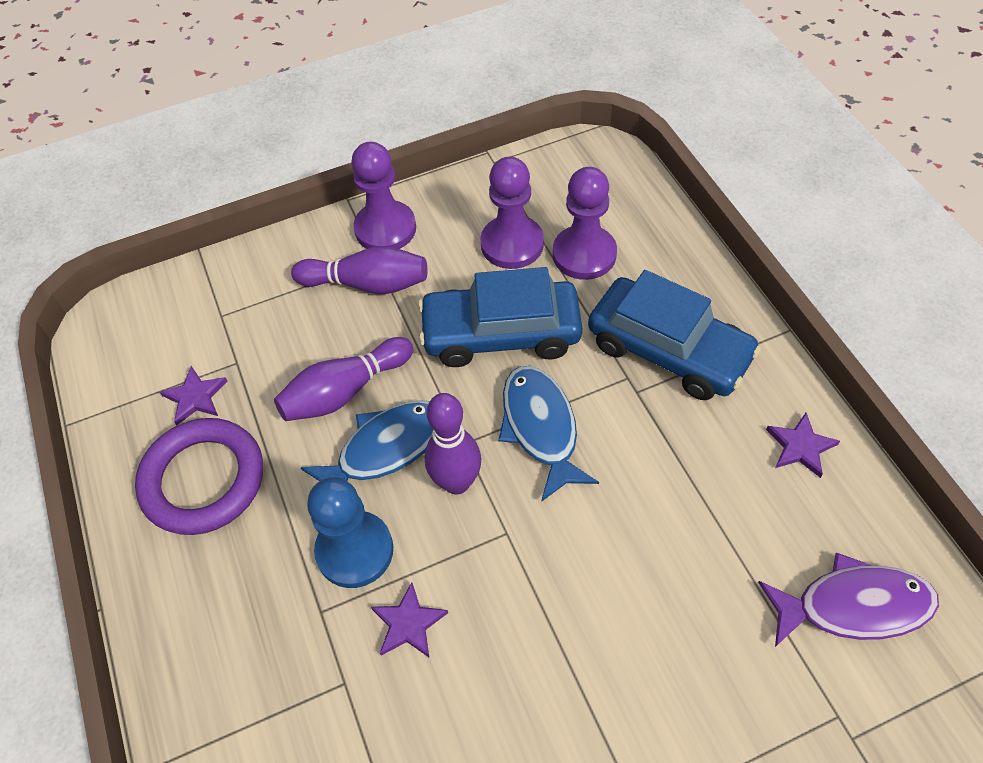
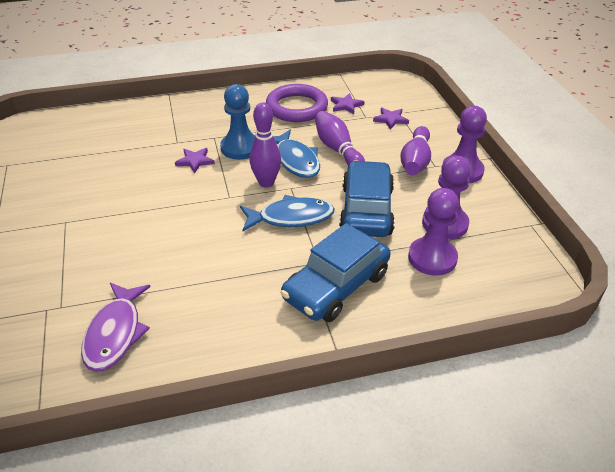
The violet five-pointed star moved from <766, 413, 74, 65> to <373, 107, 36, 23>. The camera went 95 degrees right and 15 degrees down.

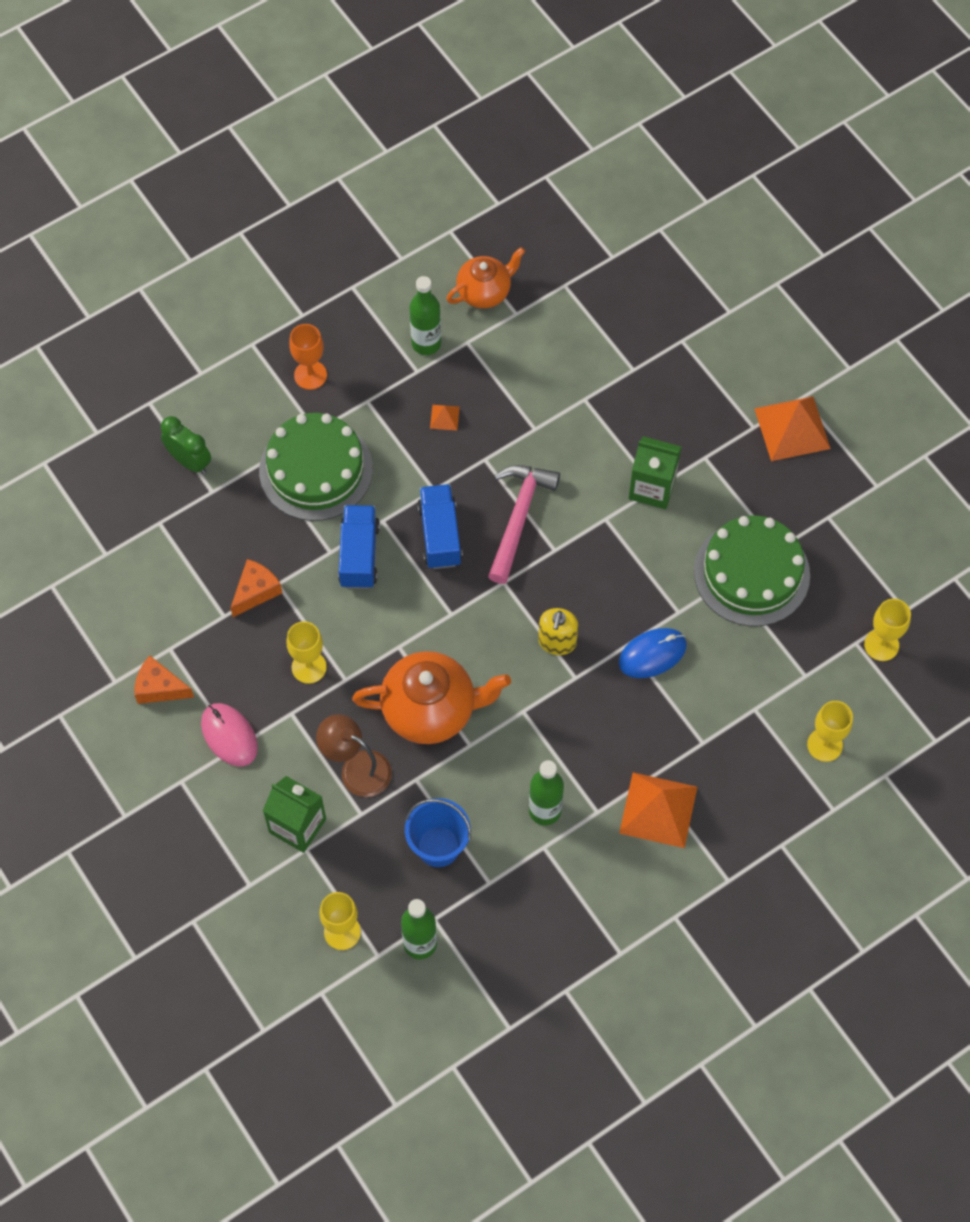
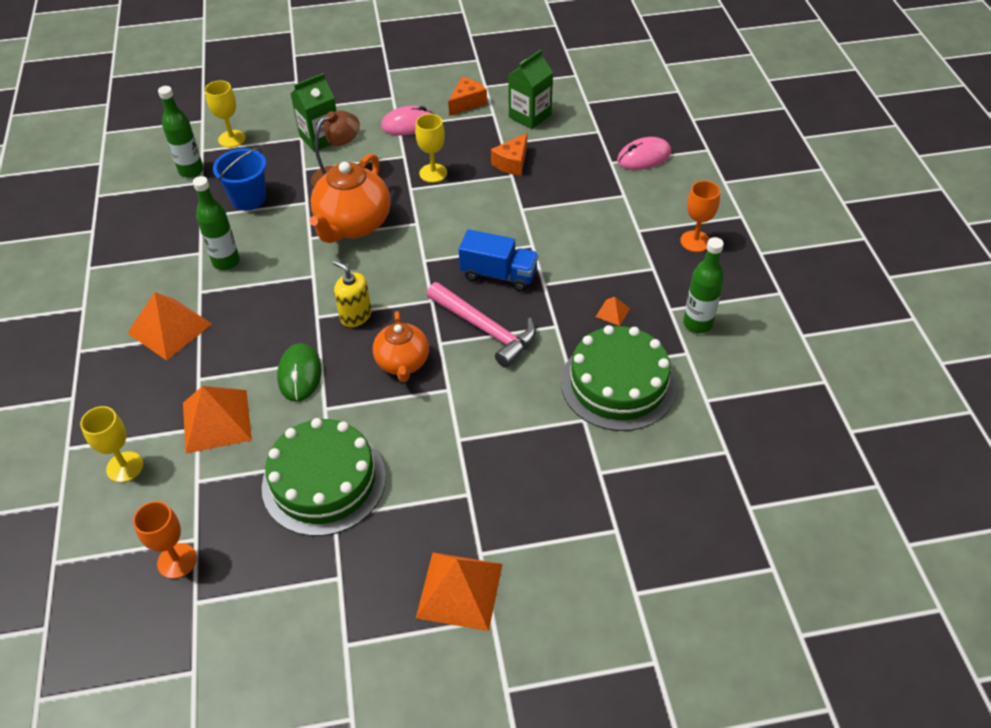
The green bedside clock at <161, 416, 50, 58> was replaced by the rosy computer mouse at <617, 137, 54, 33>. The bright orange cheese wedge at <231, 559, 51, 58> turned 60 degrees clockwise. The green gateau moved from <259, 413, 114, 108> to <561, 325, 116, 106>. The royal blue toy truck at <338, 505, 42, 84> disappeared. The bright orange tea pot moved from <446, 247, 79, 61> to <373, 311, 56, 71>. The royal blue computer mouse at <619, 628, 68, 50> became the green computer mouse at <277, 343, 45, 59>. The green carton moved from <629, 436, 52, 73> to <508, 50, 45, 79>. The yellow wine glass at <864, 599, 47, 62> became the bright orange wine glass at <133, 501, 64, 78>. The bright orange pyramid at <183, 386, 69, 68> appeared. The camera went 115 degrees right and 15 degrees down.

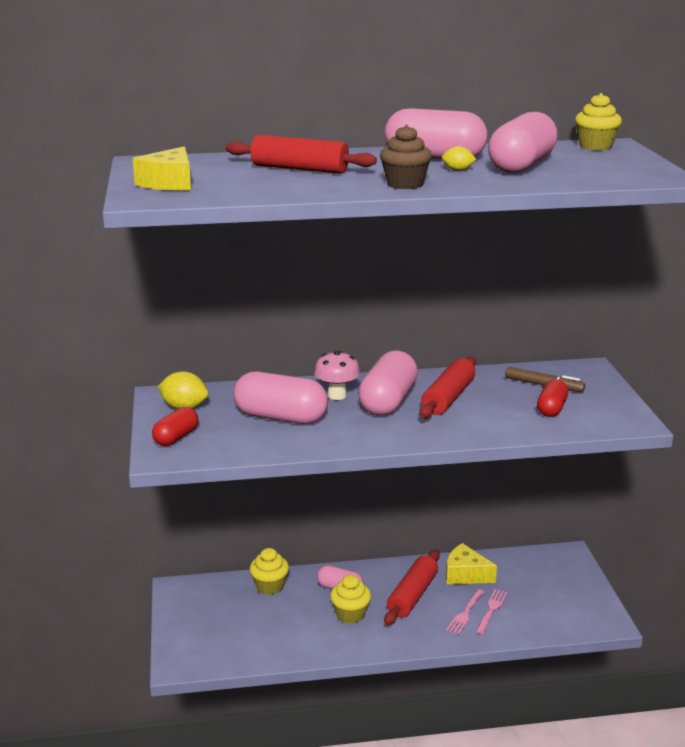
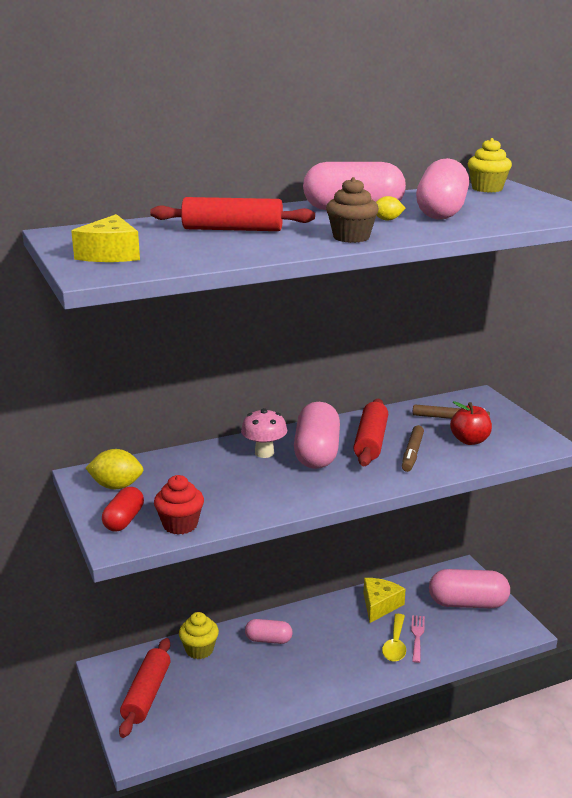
The rosy capsule moved from <233, 372, 95, 52> to <429, 569, 81, 40>. The yellow fairy cake at <330, 575, 41, 49> disappeared. The crimson dough roller moved from <384, 550, 56, 75> to <119, 638, 52, 100>. The yellow cheese wedge at <446, 543, 51, 41> turned 105 degrees clockwise. The rosy dinner fork at <446, 589, 38, 46> was replaced by the yellow teaspoon at <382, 614, 24, 48>. The crimson capsule at <537, 379, 31, 38> was replaced by the crimson toy apple at <450, 401, 42, 44>. The crimson fairy cake at <154, 475, 50, 60> appeared. The dark brown marker at <402, 425, 22, 47> appeared. The camera went 15 degrees left and 0 degrees up.

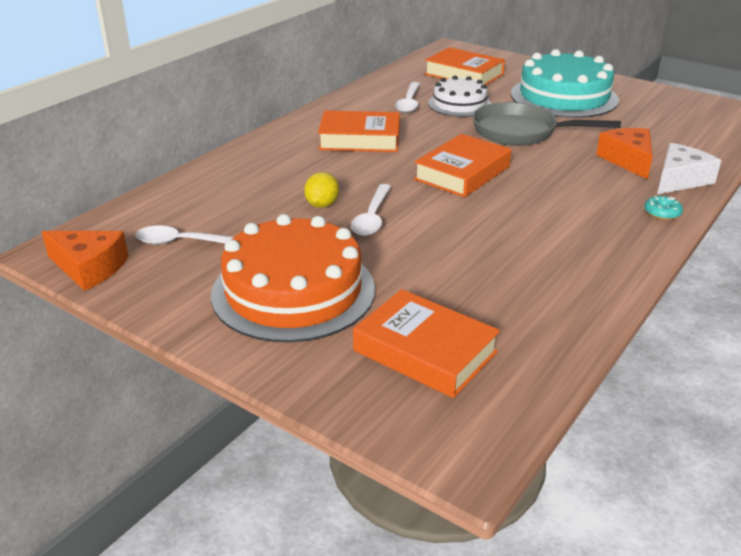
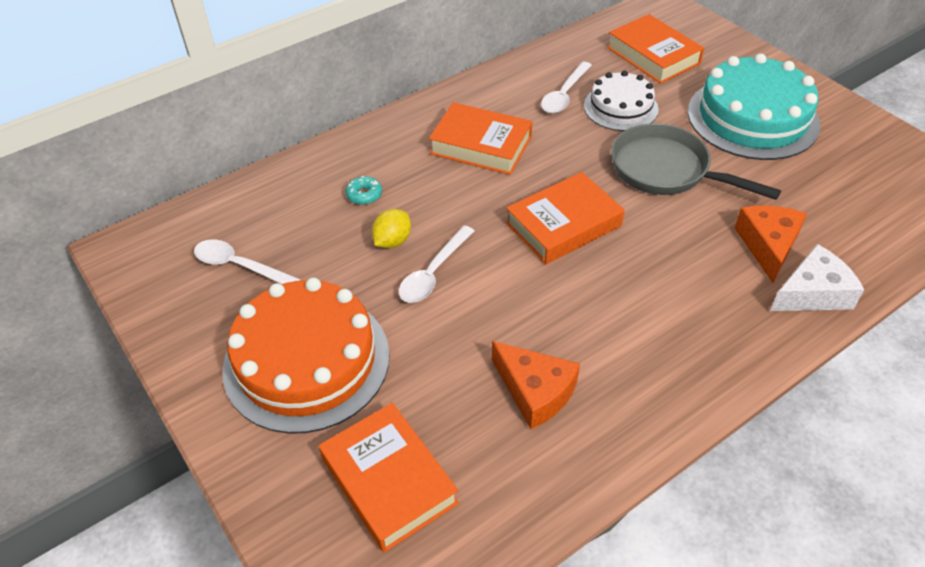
The bright orange cheese wedge moved from <42, 231, 87, 60> to <492, 341, 88, 88>. The turquoise donut moved from <644, 196, 39, 24> to <346, 176, 36, 29>. The camera went 20 degrees right and 15 degrees up.

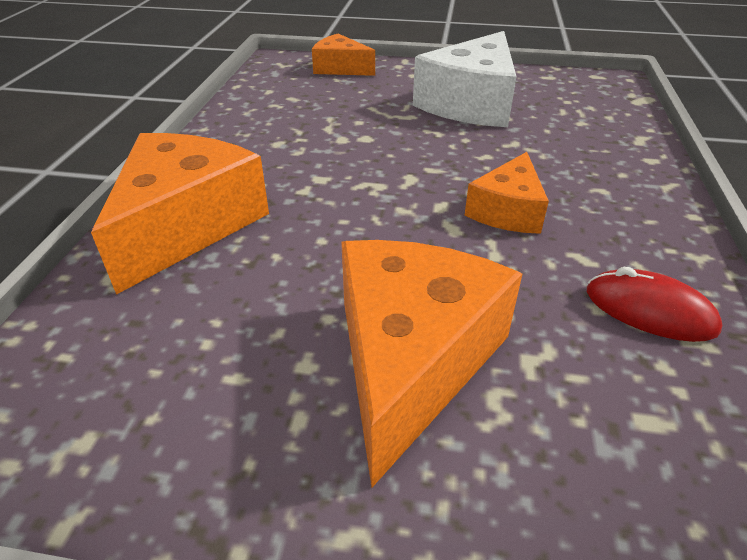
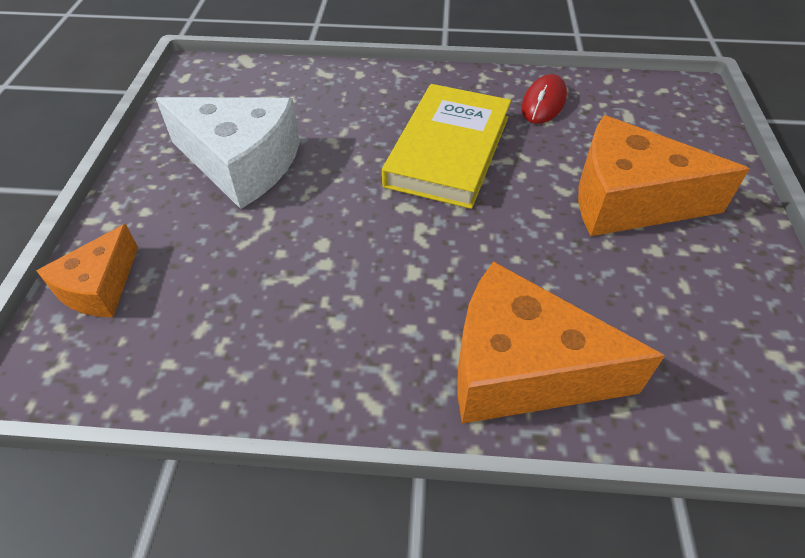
The bright orange cheese wedge at <465, 152, 84, 82> was replaced by the yellow hardback at <382, 84, 129, 125>. The camera went 95 degrees left and 10 degrees up.

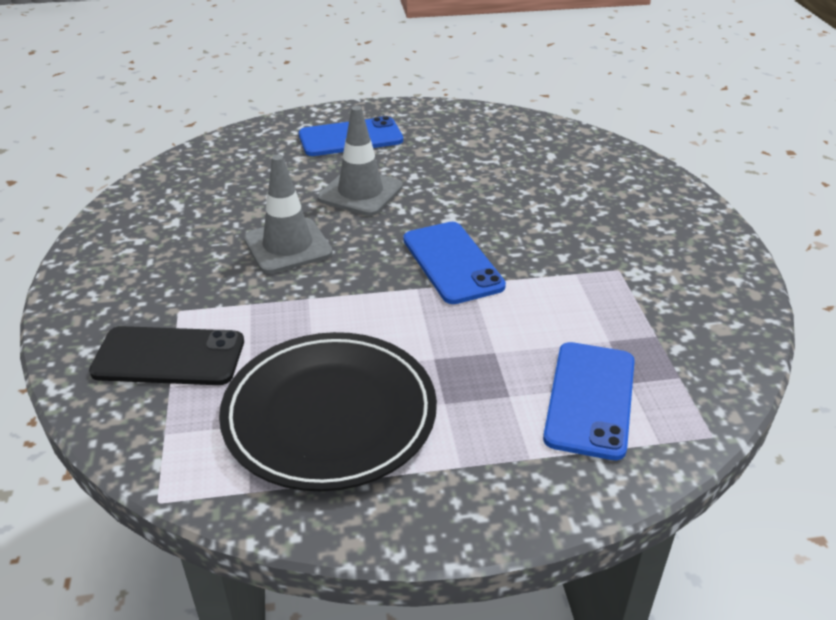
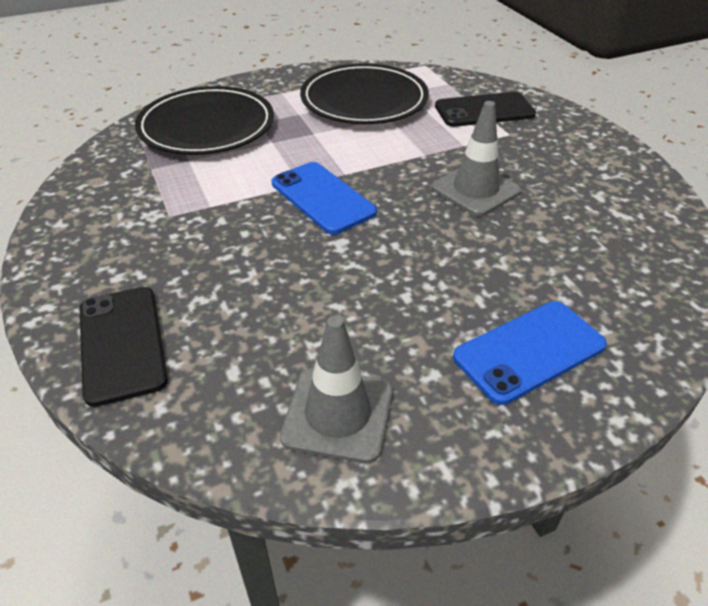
The grey road cone moved from <318, 106, 85, 110> to <280, 315, 112, 148>. The royal blue smartphone at <543, 342, 92, 118> was replaced by the black flat dish at <135, 86, 139, 69>. The black smartphone at <80, 287, 88, 120> appeared. The camera went 165 degrees right and 5 degrees up.

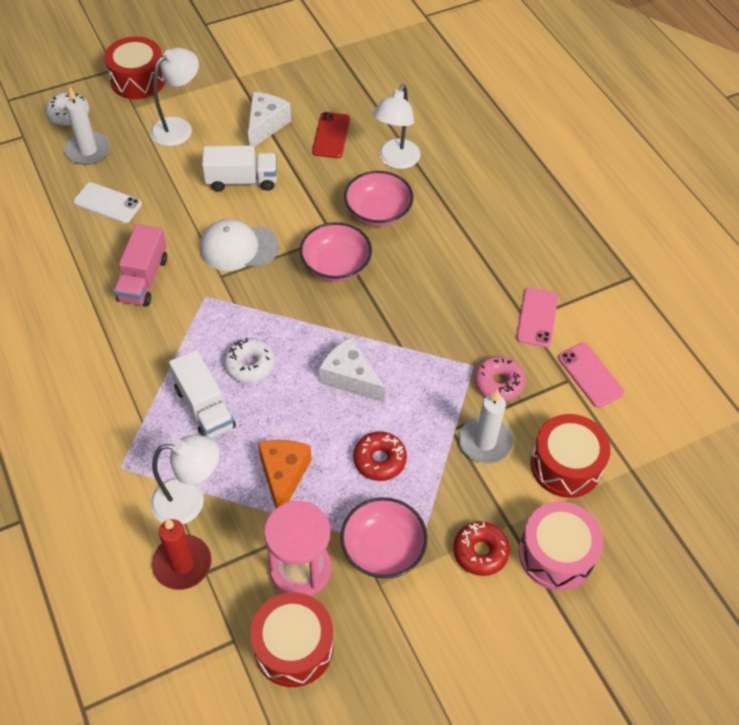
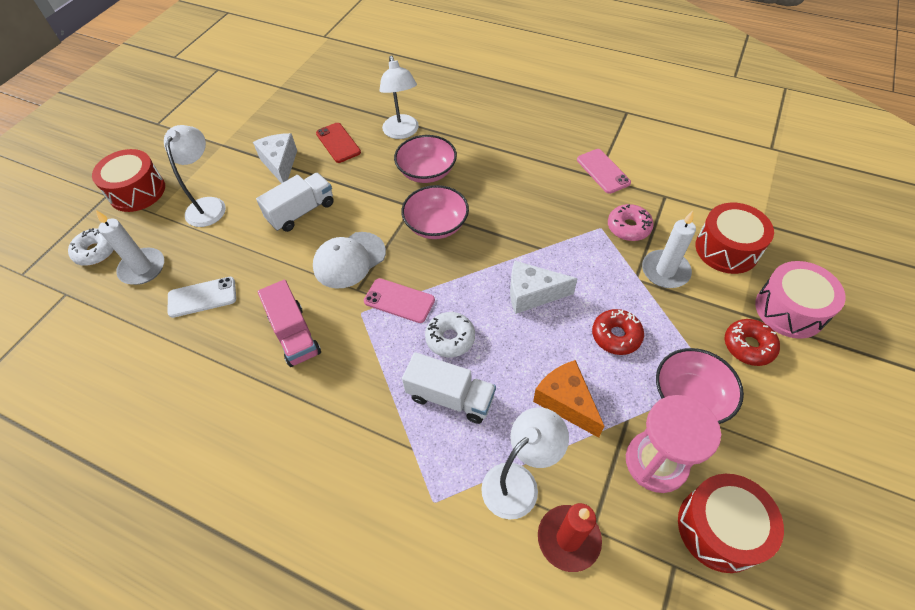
The rosy smartphone moved from <558, 343, 66, 65> to <364, 278, 71, 45>. The camera went 35 degrees left and 0 degrees up.

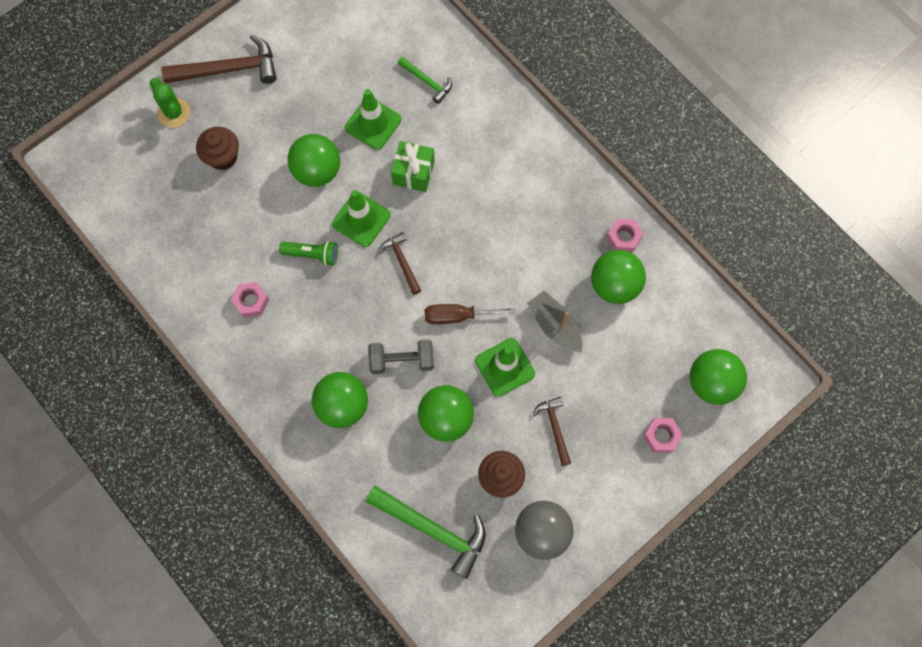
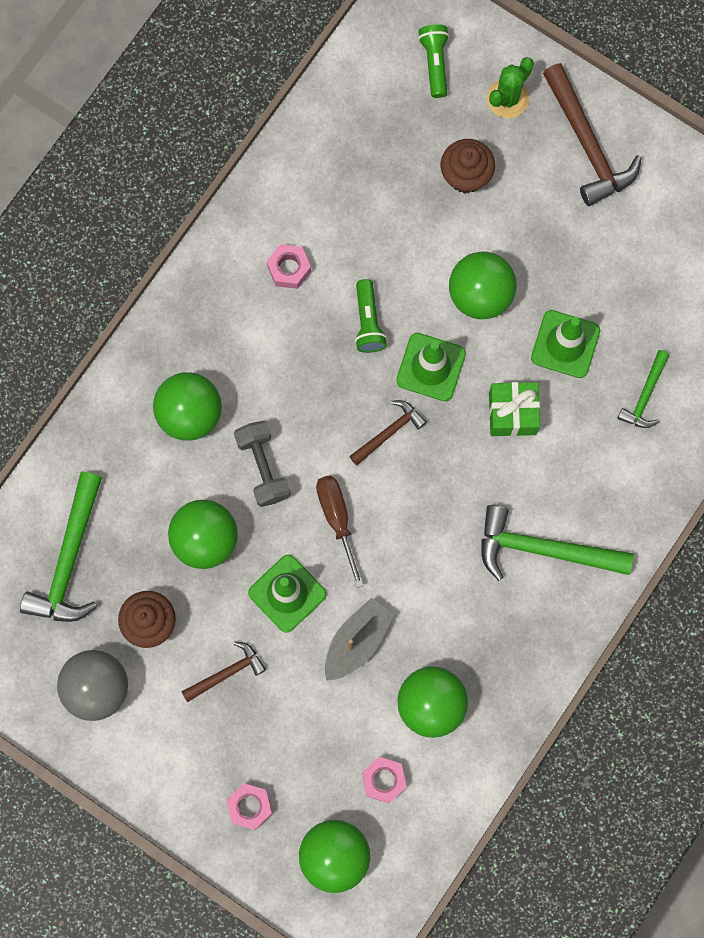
The rosy hex nut moved from <606, 219, 37, 34> to <362, 757, 45, 46>. The green flashlight at <418, 24, 31, 74> appeared. The green carpenter's hammer at <481, 505, 153, 76> appeared. The camera went 75 degrees right and 5 degrees up.

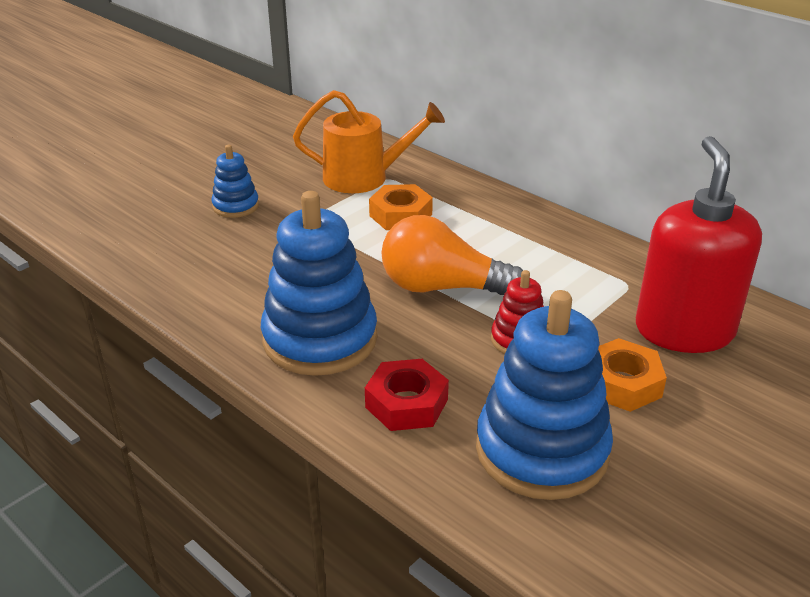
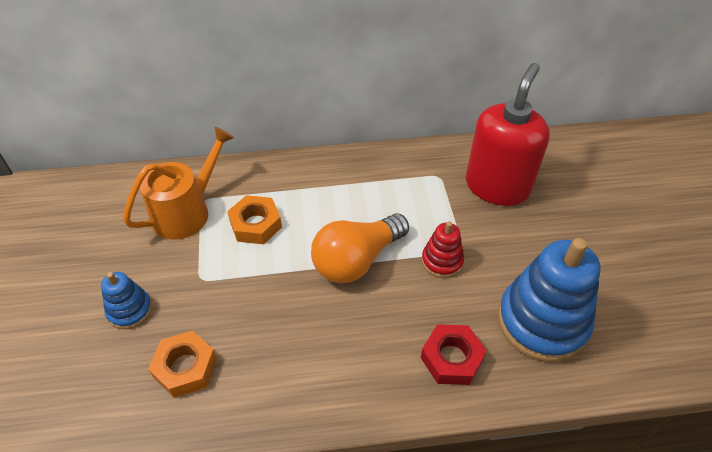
The royal blue stacking rings at <261, 191, 116, 185> disappeared. The bright orange hex nut moved from <598, 338, 69, 74> to <148, 331, 69, 67>. The crimson soap dispenser at <636, 136, 126, 217> turned 75 degrees clockwise. The camera went 50 degrees left and 15 degrees up.

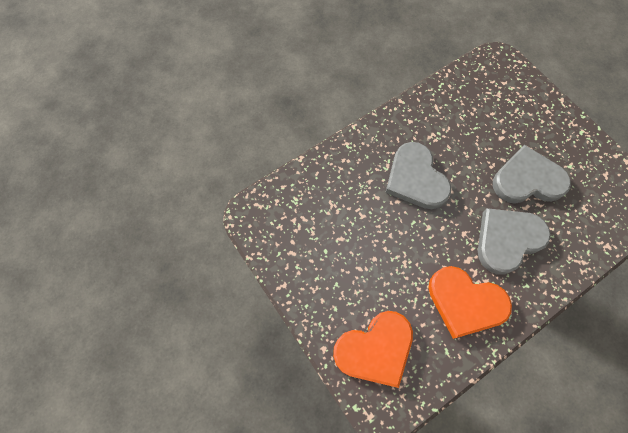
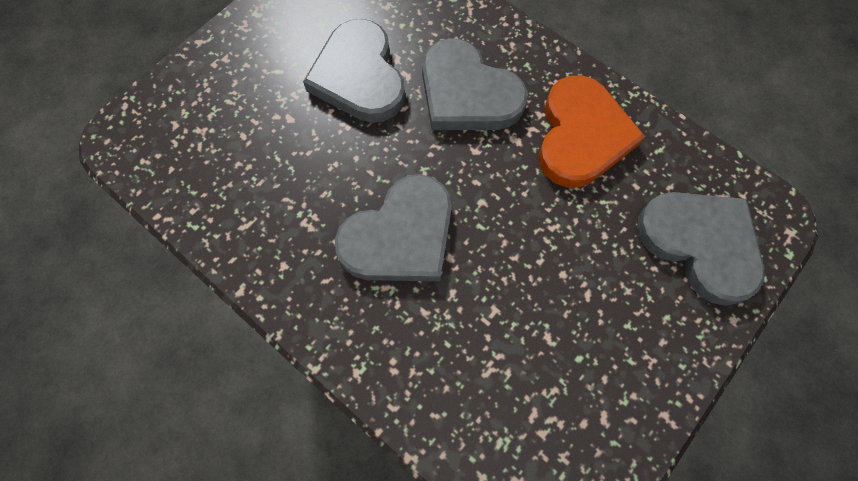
The bright orange heart at <333, 311, 80, 77> became the grey heart at <637, 192, 127, 114>. The camera went 105 degrees left and 0 degrees up.

